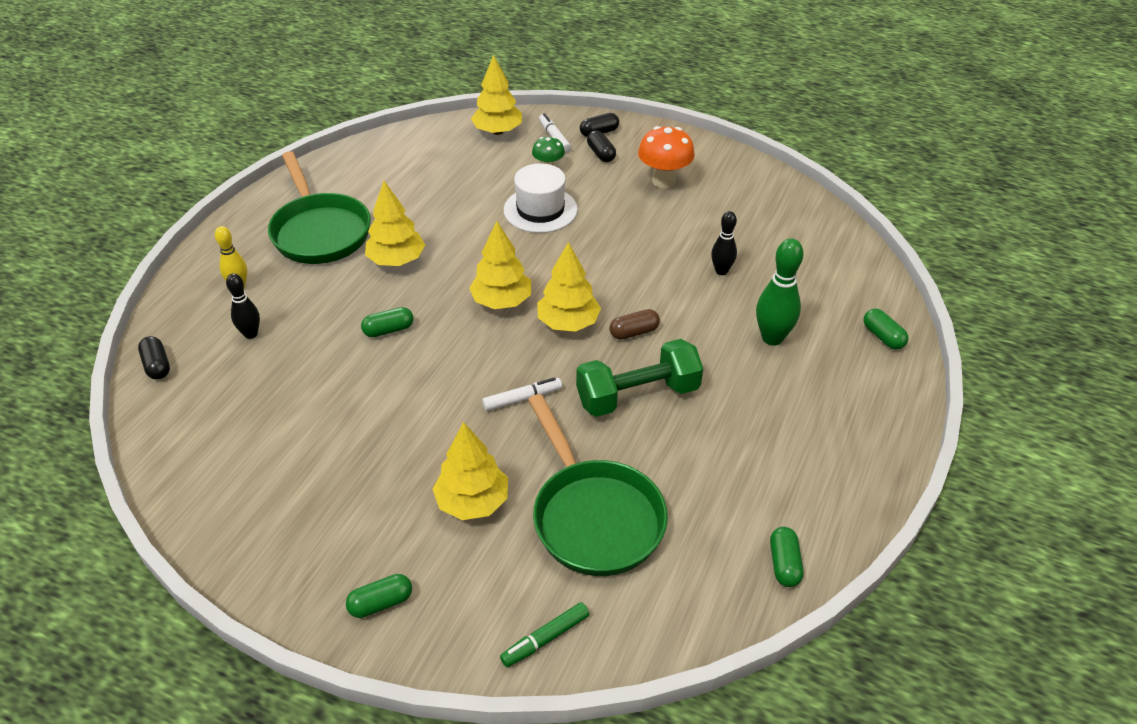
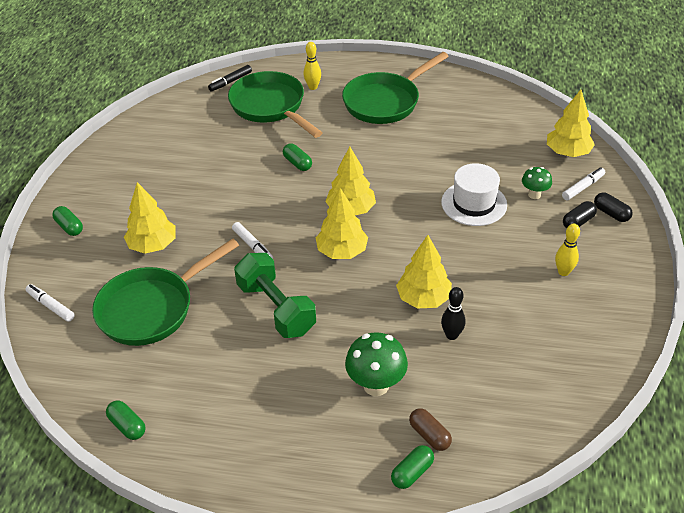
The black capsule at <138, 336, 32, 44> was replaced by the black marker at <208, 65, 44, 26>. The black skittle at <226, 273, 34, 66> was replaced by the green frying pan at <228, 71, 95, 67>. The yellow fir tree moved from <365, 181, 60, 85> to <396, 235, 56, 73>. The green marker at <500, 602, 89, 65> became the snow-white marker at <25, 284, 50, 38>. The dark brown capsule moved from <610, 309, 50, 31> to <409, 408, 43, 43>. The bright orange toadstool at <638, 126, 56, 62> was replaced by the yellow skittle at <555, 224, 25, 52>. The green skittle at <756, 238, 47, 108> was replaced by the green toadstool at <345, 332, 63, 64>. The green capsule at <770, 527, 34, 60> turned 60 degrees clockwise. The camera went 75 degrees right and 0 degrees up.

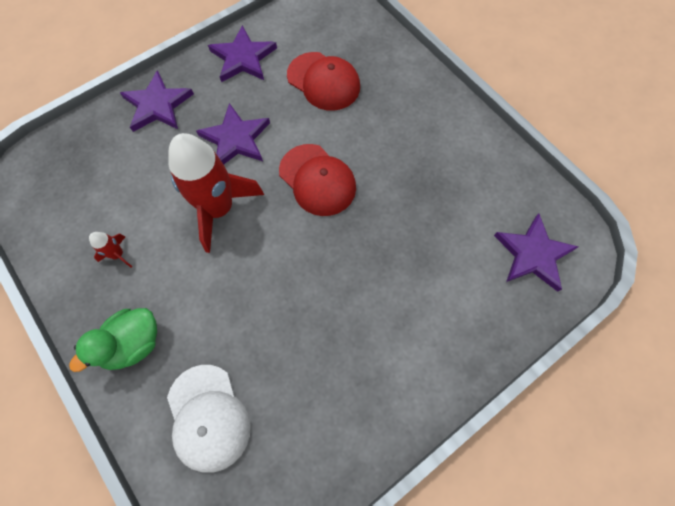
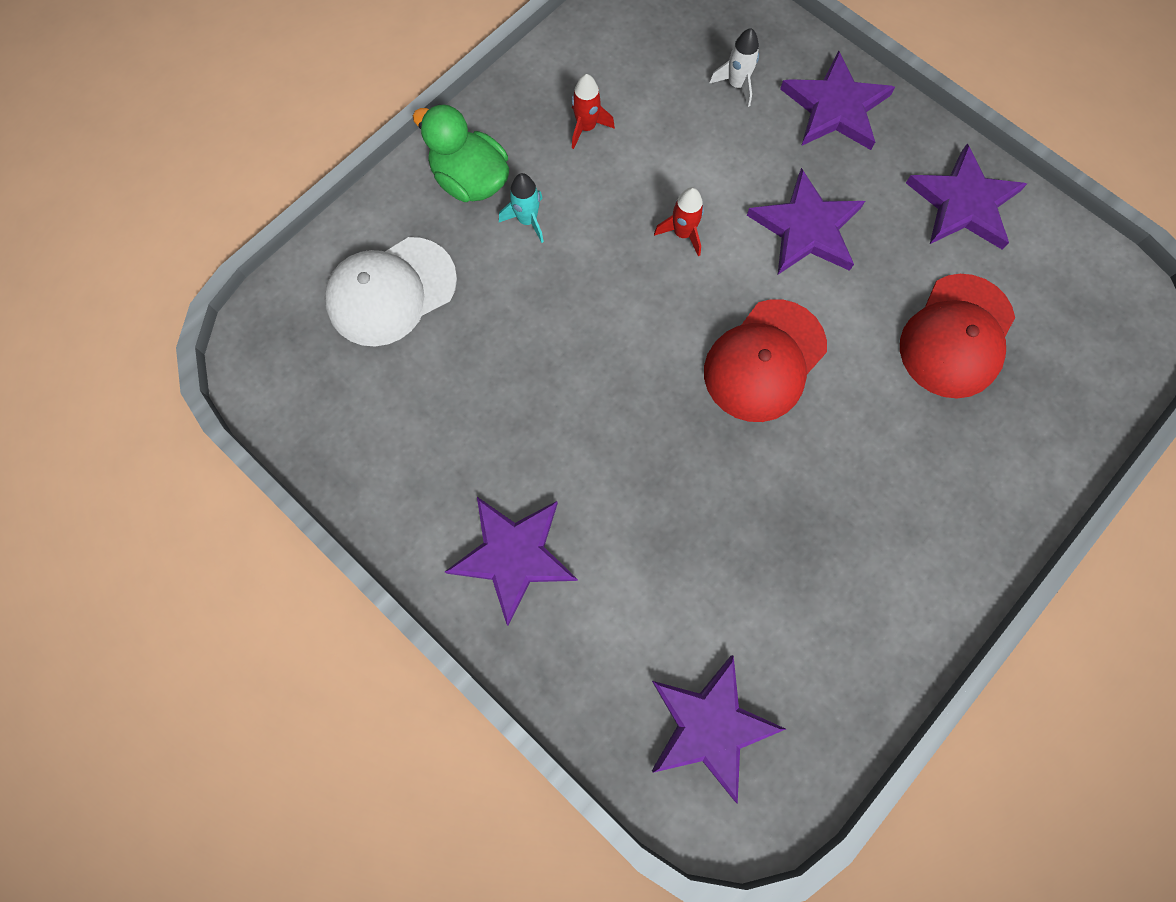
The crimson spaceship at <168, 133, 96, 120> changed to 0.41 times the size. The violet five-pointed star at <445, 497, 133, 129> appeared. The turquoise spaceship at <499, 173, 45, 70> appeared. The snow-white spaceship at <709, 28, 50, 79> appeared. The camera went 80 degrees right and 5 degrees up.

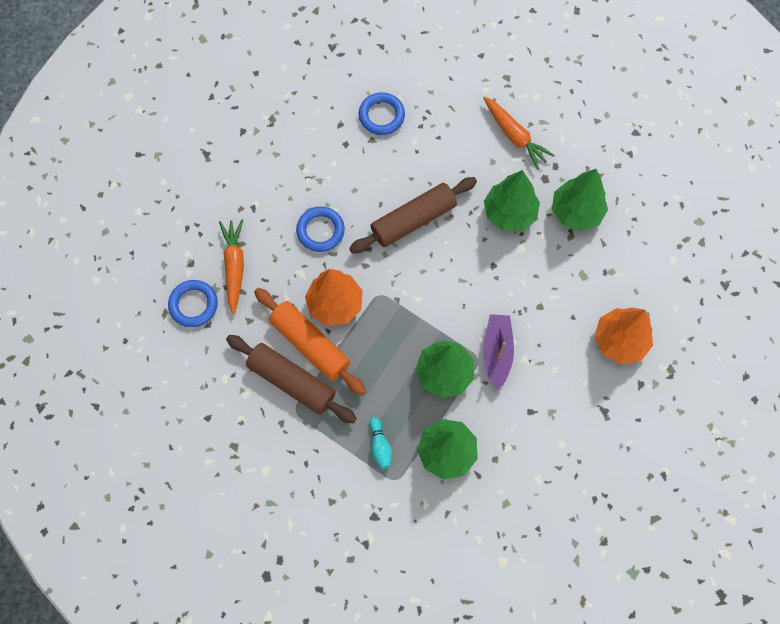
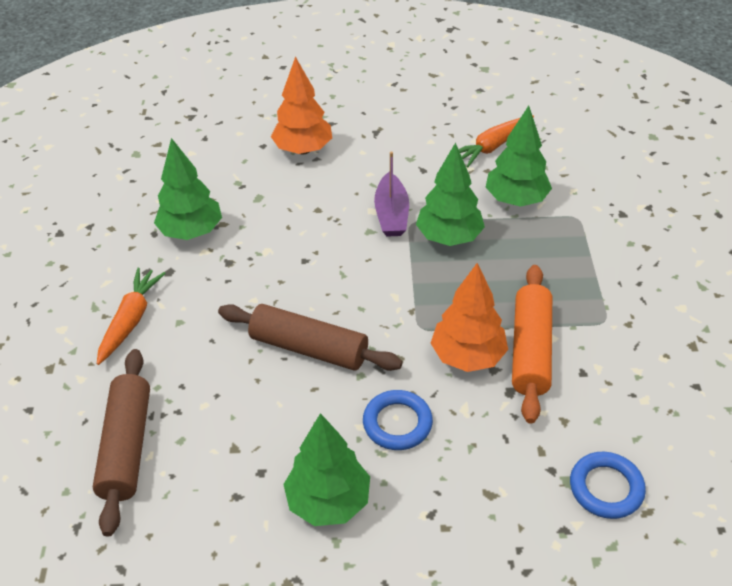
The bright orange carrot moved from <219, 219, 25, 95> to <459, 115, 75, 52>. The dark brown dough roller moved from <226, 335, 131, 88> to <93, 349, 57, 188>. The royal blue hoop at <358, 92, 47, 43> disappeared. The turquoise skittle at <369, 417, 23, 52> disappeared. The violet boat at <483, 314, 31, 77> turned 60 degrees counterclockwise. The green fir tree moved from <484, 170, 56, 61> to <283, 413, 87, 113>. The camera went 125 degrees left and 25 degrees down.

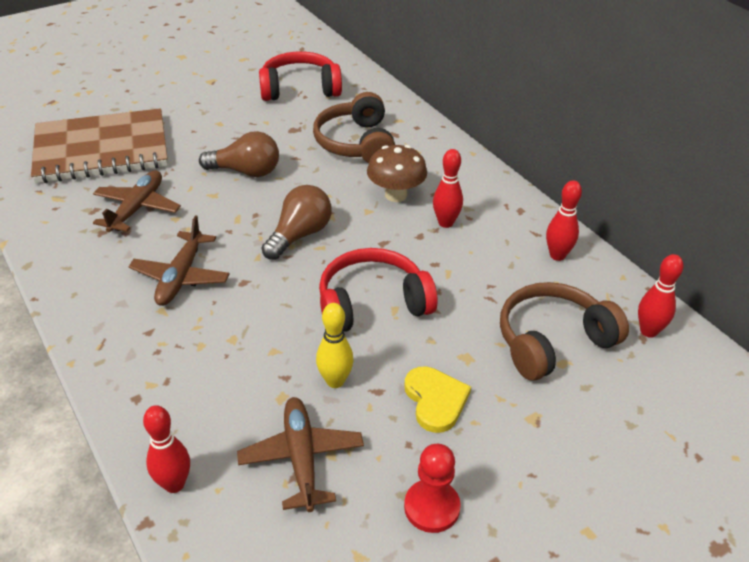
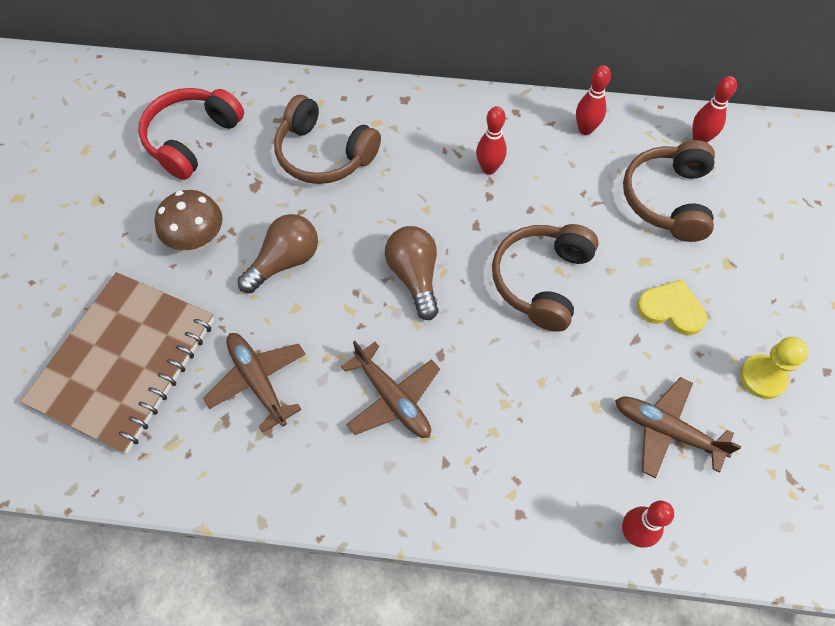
The yellow skittle at <316, 303, 38, 85> disappeared. The crimson headphones at <319, 248, 119, 83> became the dark brown headphones at <492, 224, 107, 108>. The dark brown toadstool moved from <367, 145, 60, 57> to <154, 190, 69, 60>. The crimson pawn at <404, 444, 57, 89> became the yellow pawn at <740, 337, 69, 62>. The camera went 50 degrees left and 20 degrees up.

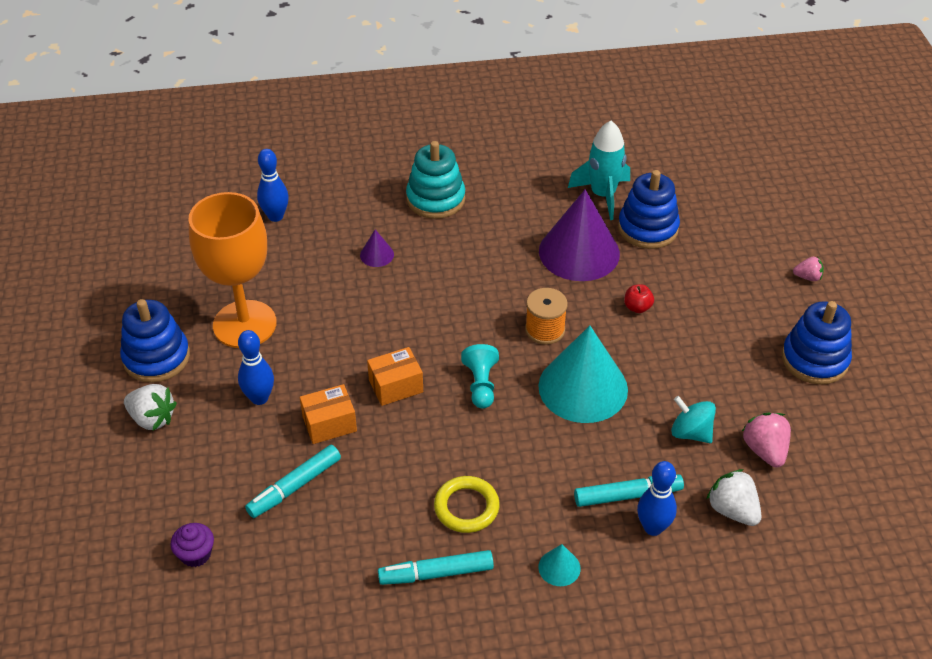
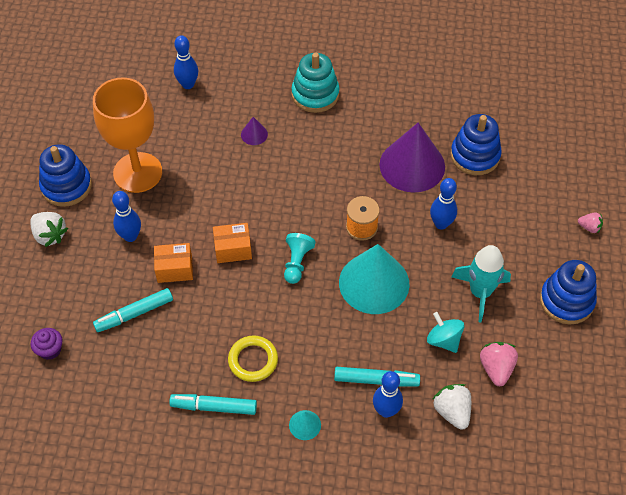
The turquoise spaceship moved from <568, 121, 62, 99> to <451, 245, 60, 77>. The crimson toy apple at <624, 284, 30, 29> was replaced by the royal blue skittle at <430, 178, 27, 52>. The camera went 15 degrees right and 10 degrees up.

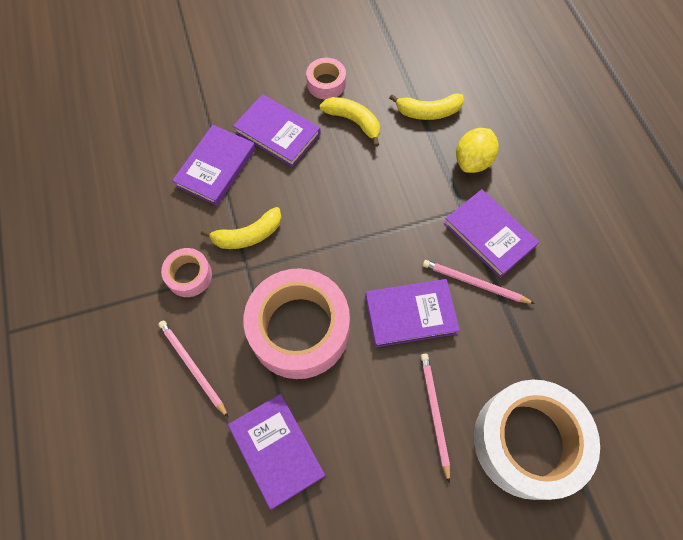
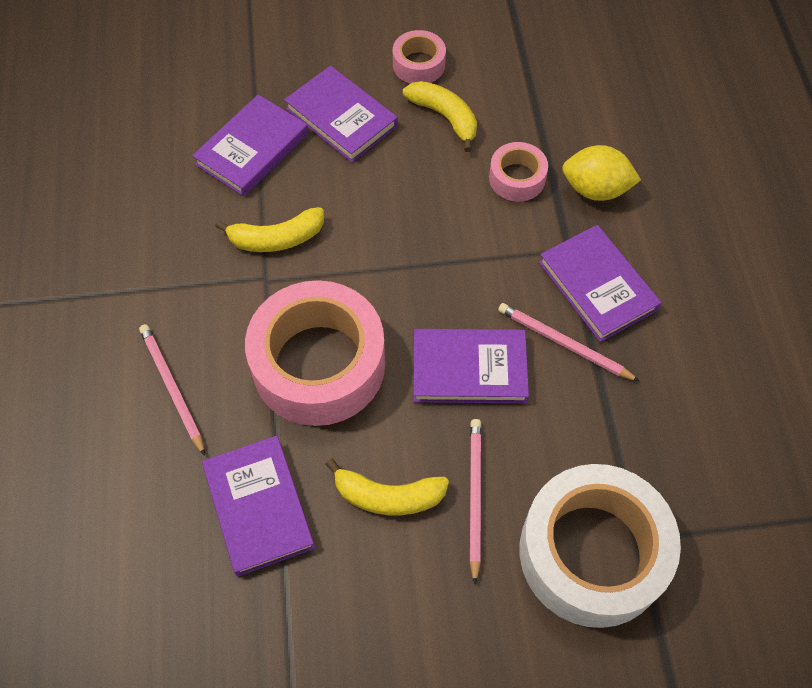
The rosy roll of tape moved from <161, 248, 51, 49> to <489, 142, 59, 60>. The yellow banana fruit moved from <389, 94, 75, 26> to <325, 459, 124, 56>. The yellow lemon at <456, 128, 43, 45> turned 60 degrees clockwise. The camera went 10 degrees right and 5 degrees down.

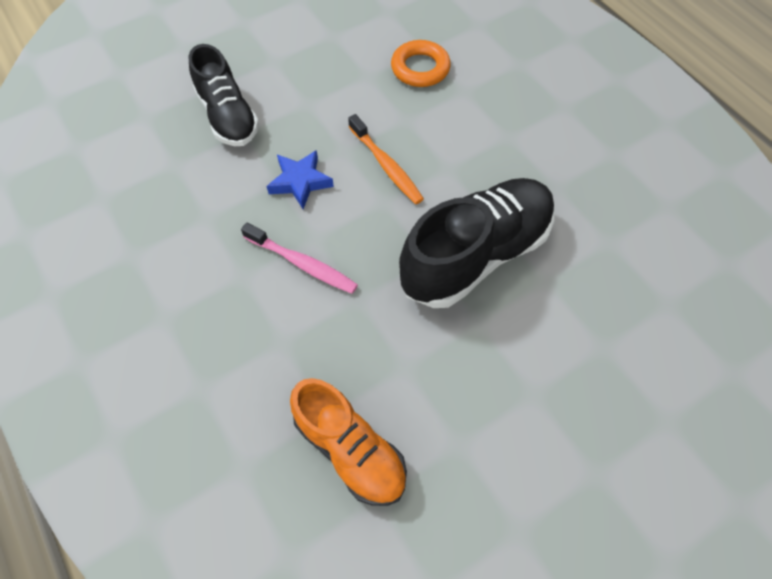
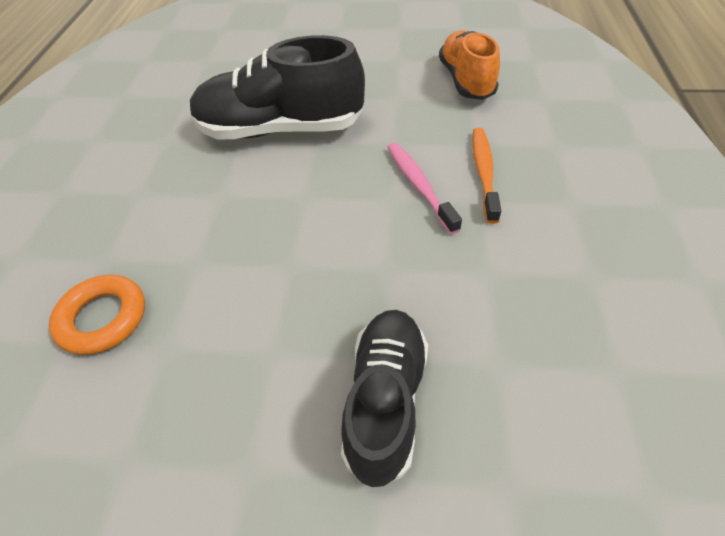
The royal blue five-pointed star at <267, 150, 67, 59> disappeared. The bright orange tooth brush moved from <348, 114, 76, 90> to <472, 128, 29, 96>. The camera went 140 degrees left and 10 degrees down.

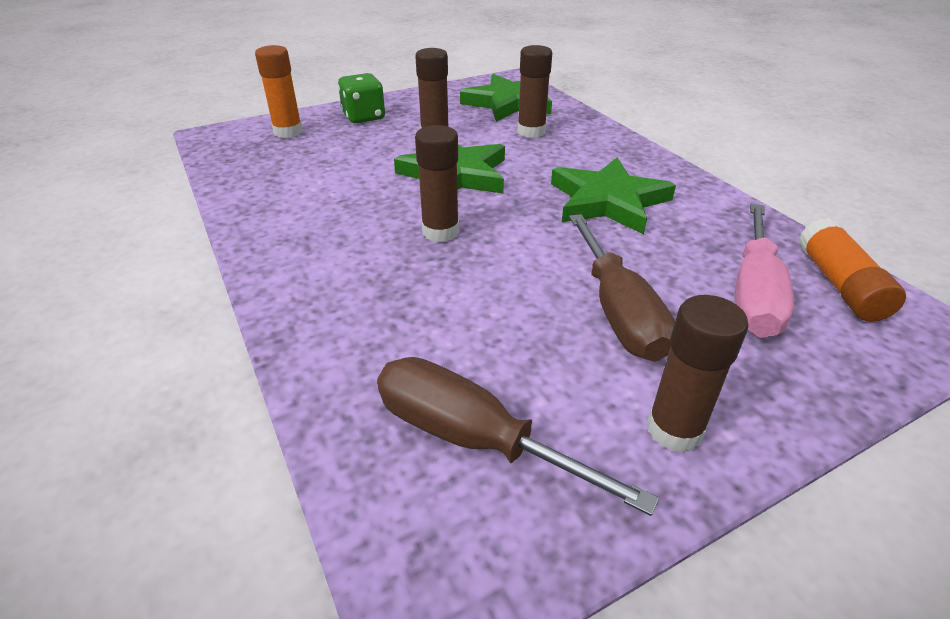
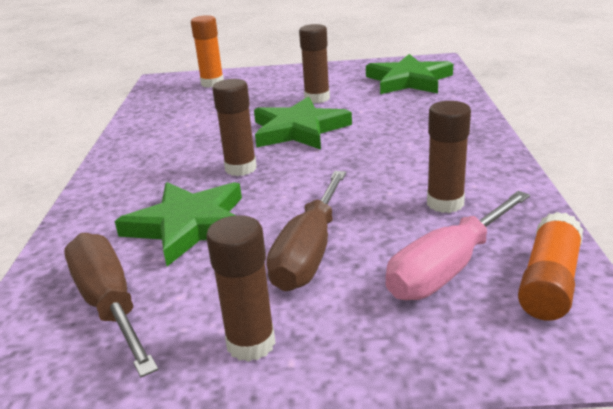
The green die at <338, 73, 47, 50> disappeared. The dark brown stick of glue moved from <517, 45, 35, 93> to <427, 101, 44, 112>. The green five-pointed star moved from <551, 157, 125, 77> to <115, 182, 127, 84>. The camera went 30 degrees right and 10 degrees down.

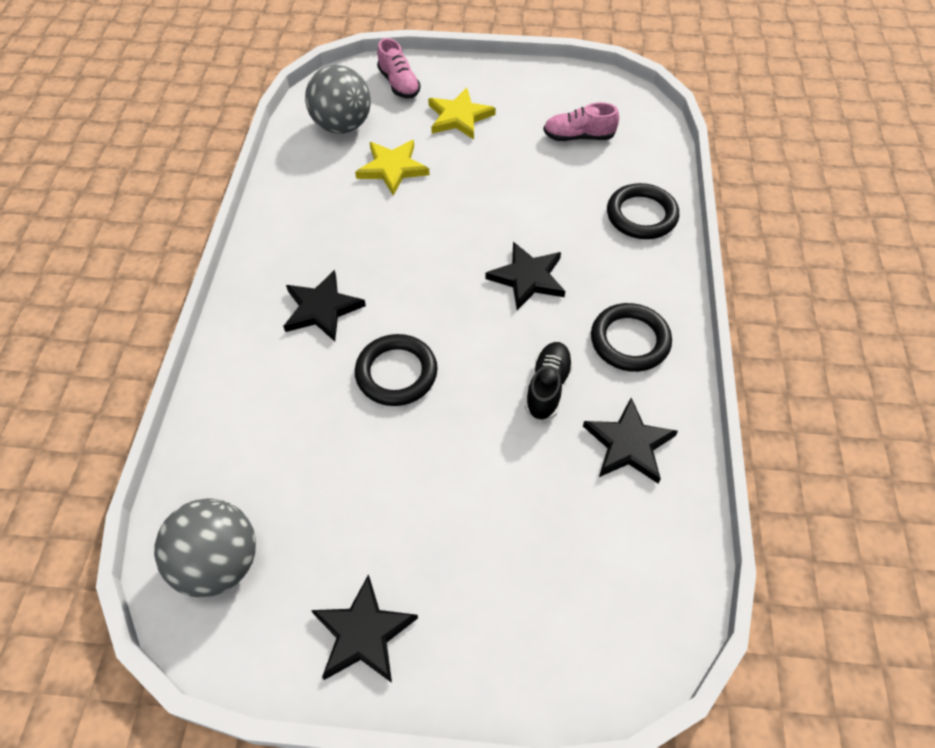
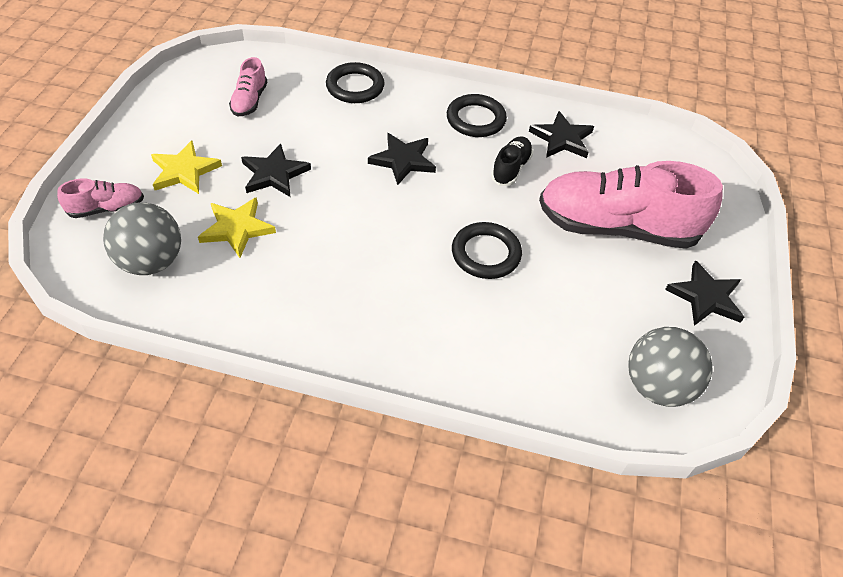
The black five-pointed star moved from <283, 270, 83, 71> to <241, 144, 70, 53>. The black lace-up shoe at <525, 342, 48, 79> turned 90 degrees clockwise. The rosy lace-up shoe at <539, 161, 184, 88> appeared. The camera went 85 degrees left and 5 degrees down.

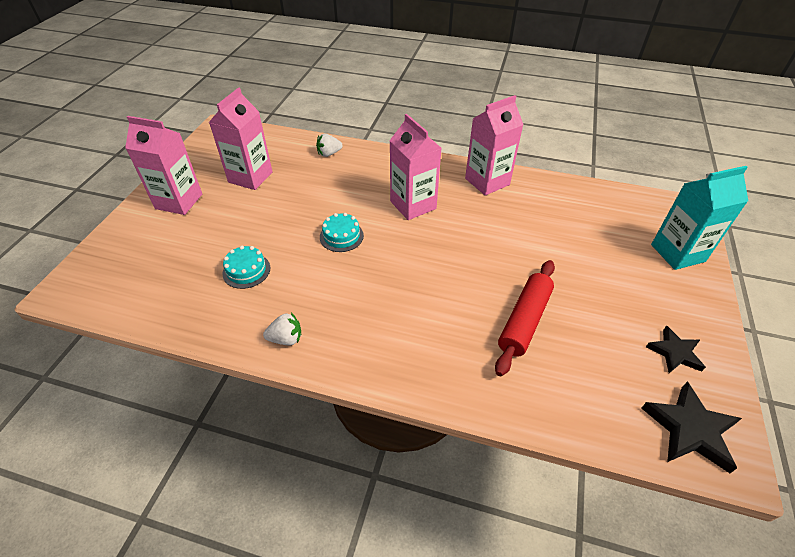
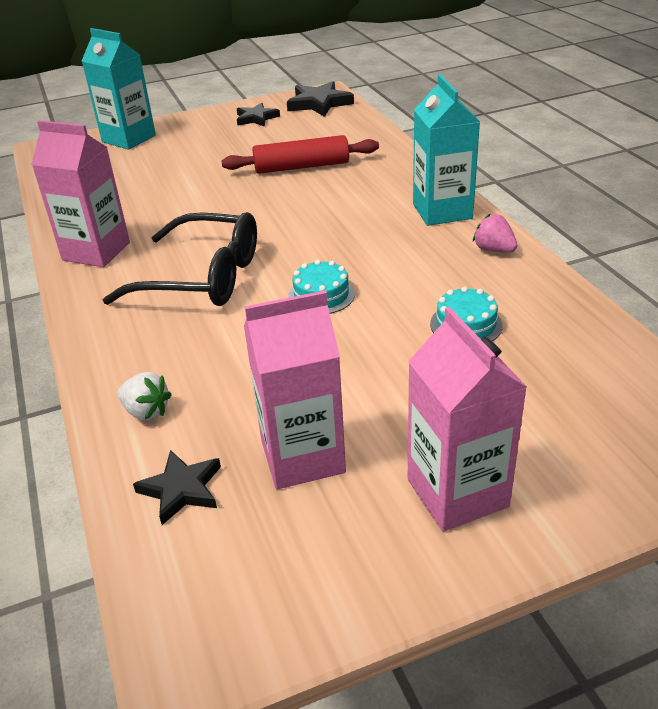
The snow-white strawberry at <263, 313, 38, 32> became the rosy strawberry at <473, 213, 44, 40>. The rosy carton at <390, 114, 51, 106> was replaced by the black spectacles at <103, 212, 154, 94>. The black five-pointed star at <133, 450, 88, 75> appeared. The turquoise carton at <413, 74, 67, 152> appeared. The camera went 125 degrees left and 10 degrees down.

